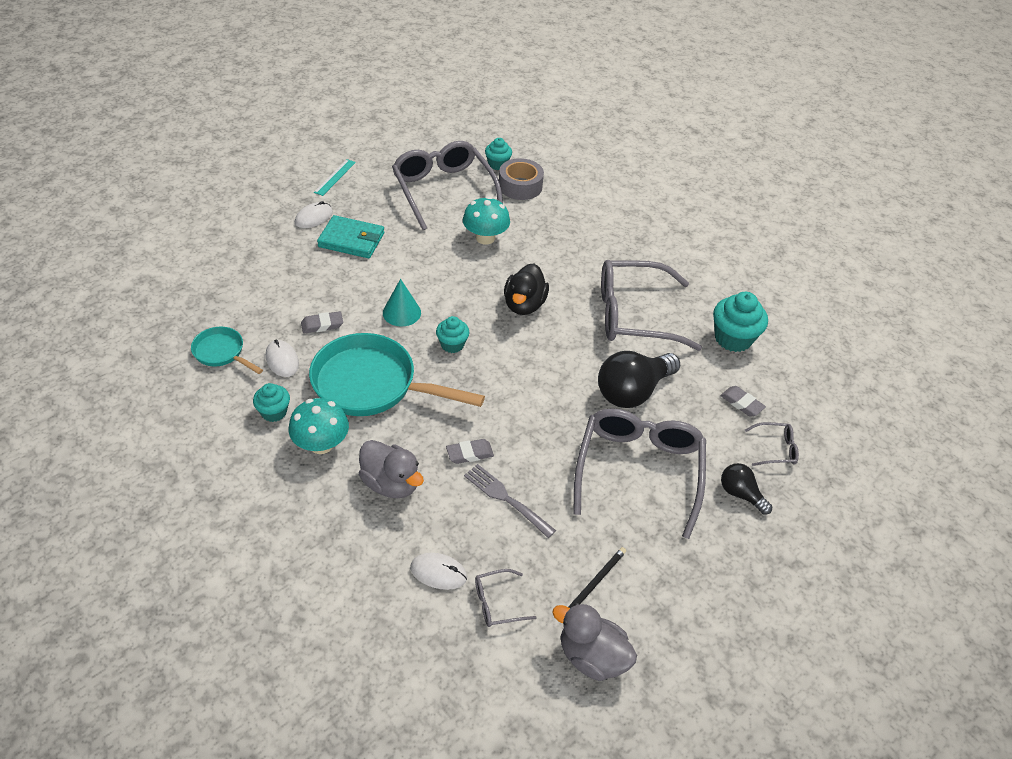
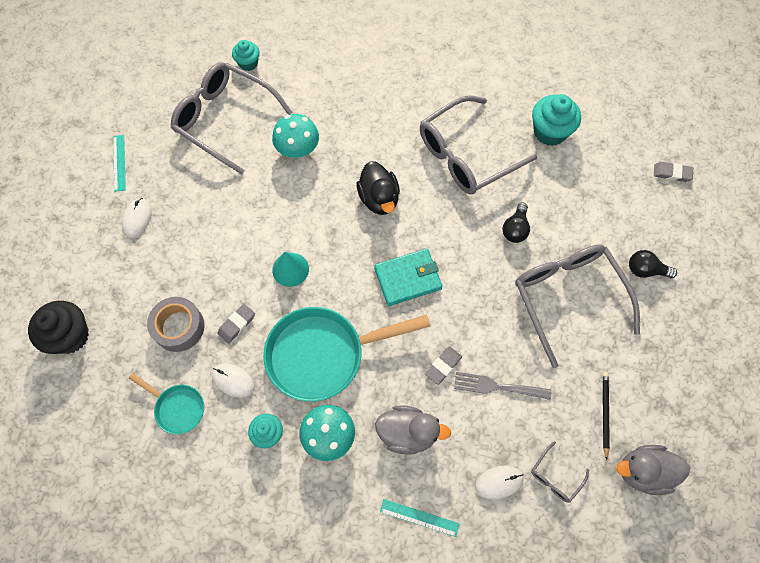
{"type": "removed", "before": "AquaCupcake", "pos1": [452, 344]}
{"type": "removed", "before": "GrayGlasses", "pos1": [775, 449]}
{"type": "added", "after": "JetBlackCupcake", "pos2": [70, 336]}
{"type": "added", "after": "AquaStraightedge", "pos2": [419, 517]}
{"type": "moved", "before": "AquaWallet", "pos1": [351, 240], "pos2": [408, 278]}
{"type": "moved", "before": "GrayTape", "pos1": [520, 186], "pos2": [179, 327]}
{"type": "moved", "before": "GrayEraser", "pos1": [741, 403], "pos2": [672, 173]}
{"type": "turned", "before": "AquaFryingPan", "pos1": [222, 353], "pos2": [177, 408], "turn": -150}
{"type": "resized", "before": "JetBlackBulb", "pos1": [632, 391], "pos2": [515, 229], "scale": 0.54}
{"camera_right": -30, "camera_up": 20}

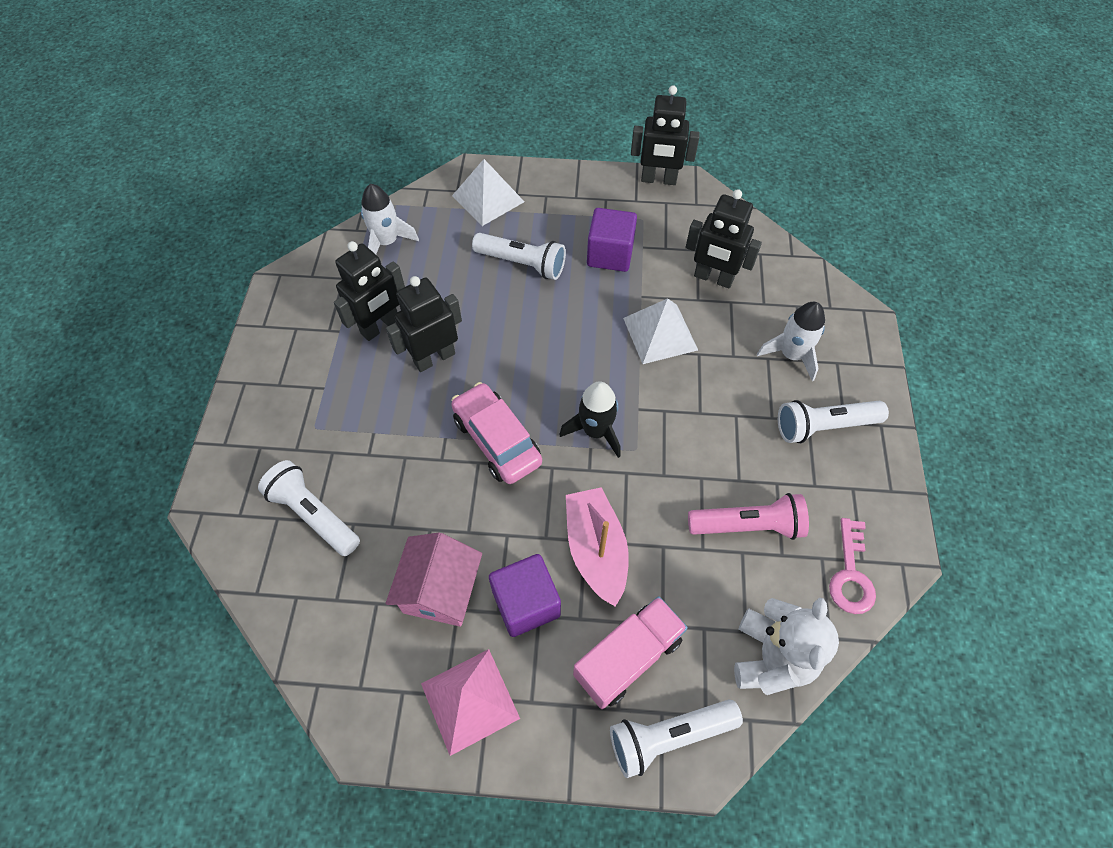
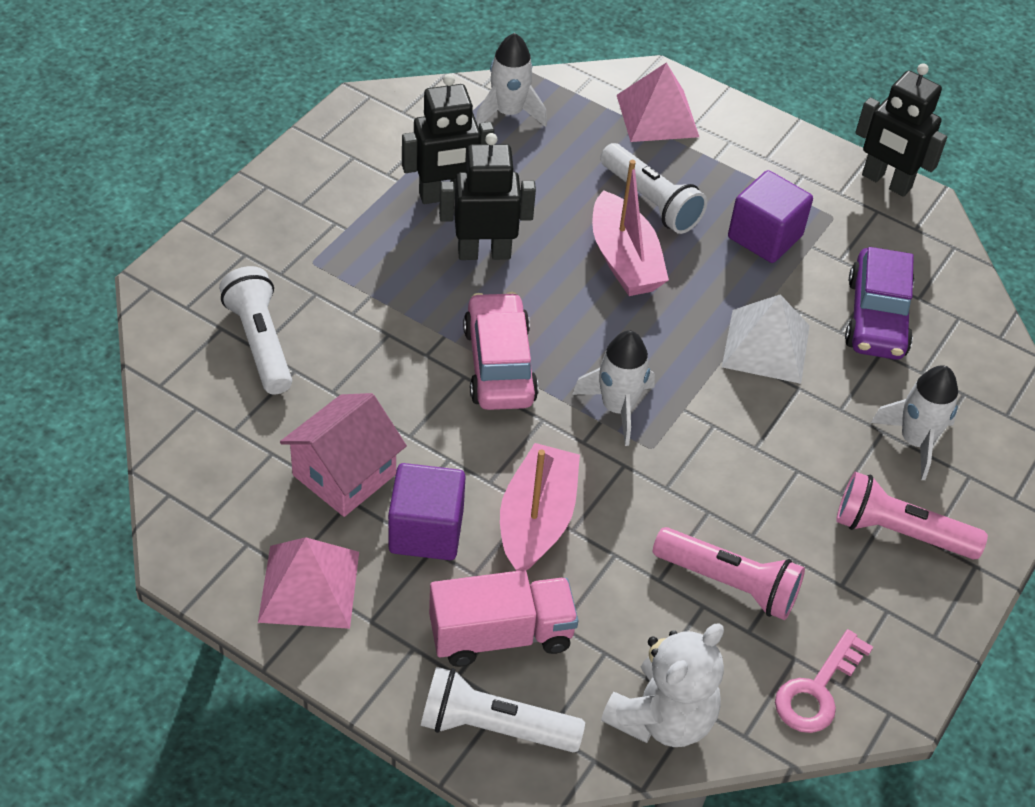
{"type": "added", "after": "RosySailboat", "pos2": [624, 260]}
{"type": "replaced", "before": "JetBlackToyRobot", "after": "VioletCar", "pos1": [713, 278], "pos2": [877, 317]}
{"type": "recoloured", "before": "WhitePyramid", "after": "RosyPyramid", "pos1": [488, 198], "pos2": [657, 115]}
{"type": "recoloured", "before": "JetBlackSpaceship", "after": "WhiteSpaceship", "pos1": [595, 431], "pos2": [617, 408]}
{"type": "recoloured", "before": "WhiteFlashlight", "after": "RosyFlashlight", "pos1": [823, 426], "pos2": [899, 532]}
{"camera_right": 25, "camera_up": -10}

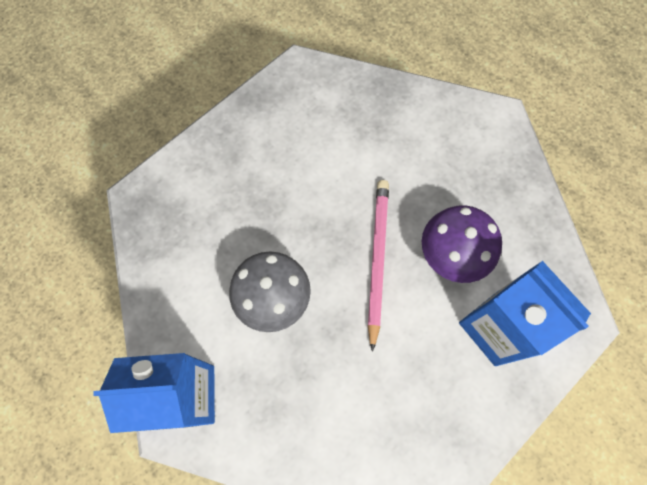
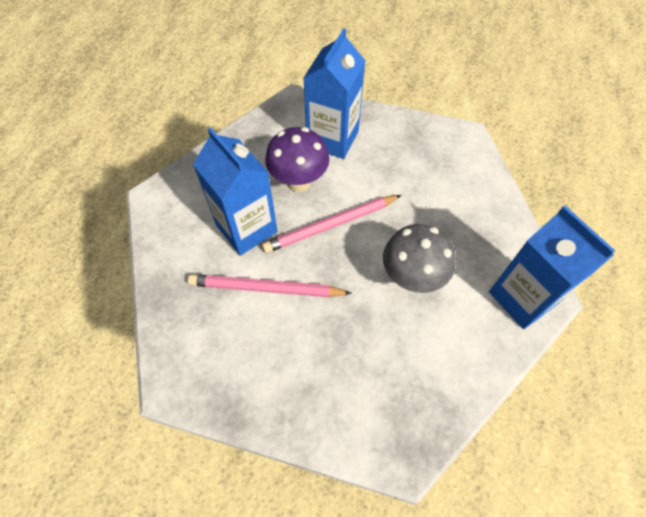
{"type": "added", "after": "RosyLeadPencil", "pos2": [266, 288]}
{"type": "added", "after": "CobaltJuiceCarton", "pos2": [246, 228]}
{"camera_right": -120, "camera_up": -10}

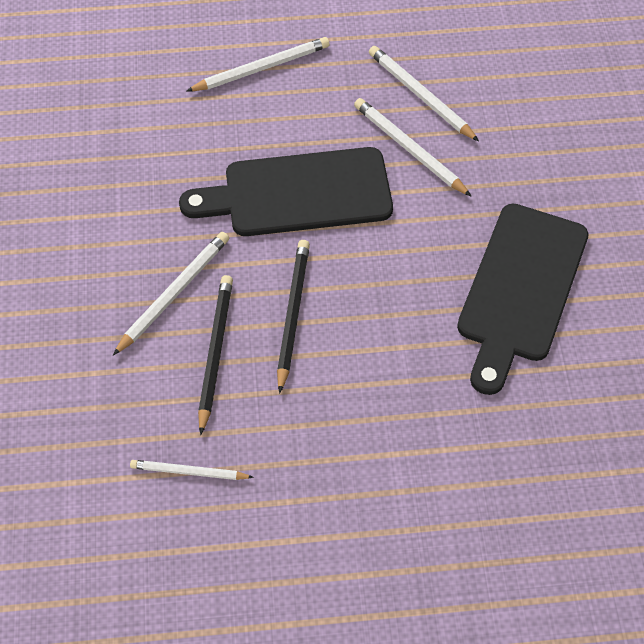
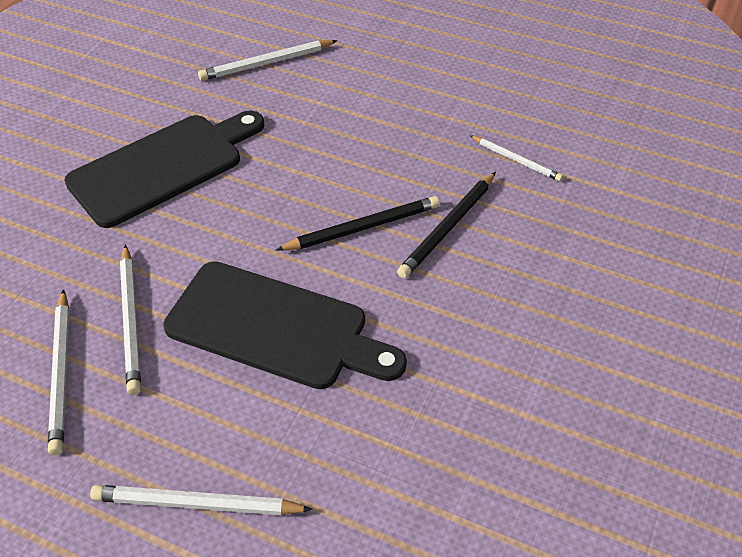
{"type": "moved", "before": "WhiteLeadPencil", "pos1": [173, 293], "pos2": [267, 63]}
{"type": "turned", "before": "JetBlackLeadPencil", "pos1": [292, 314], "pos2": [362, 227], "turn": -150}
{"camera_right": -150, "camera_up": -10}

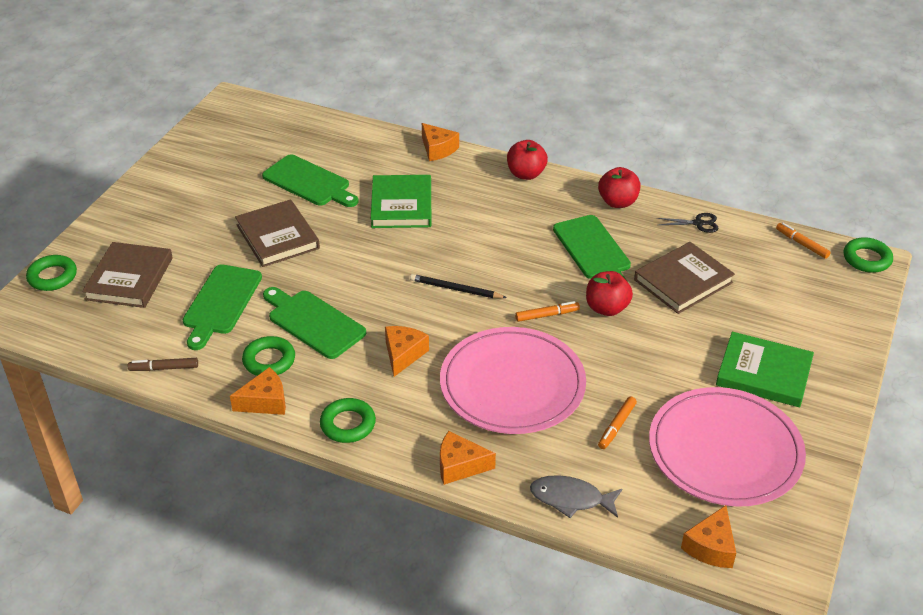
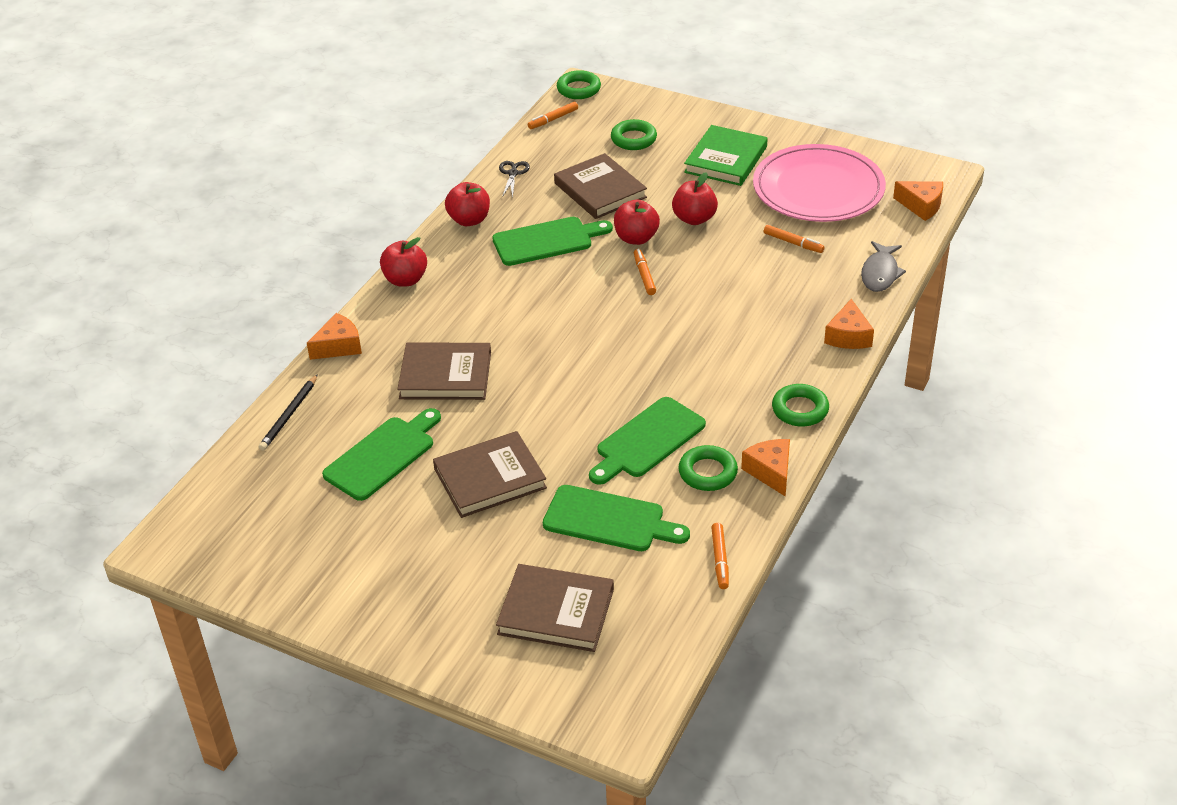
{"type": "removed", "before": "OrangeColouredCheeseWedge", "pos1": [403, 354]}
{"type": "removed", "before": "RosyDinnerPlate", "pos1": [512, 385]}
{"type": "added", "after": "CrimsonToyApple", "pos2": [694, 219]}
{"type": "moved", "before": "LeafGreenRing", "pos1": [52, 277], "pos2": [633, 139]}
{"type": "moved", "before": "JetBlackLeadPencil", "pos1": [455, 289], "pos2": [289, 415]}
{"type": "recoloured", "before": "RussetMarker", "after": "OrangeColouredMarker", "pos1": [164, 368], "pos2": [720, 559]}
{"type": "recoloured", "before": "LeafGreenHardcover", "after": "RussetHardcover", "pos1": [401, 205], "pos2": [445, 375]}
{"camera_right": -85, "camera_up": 0}

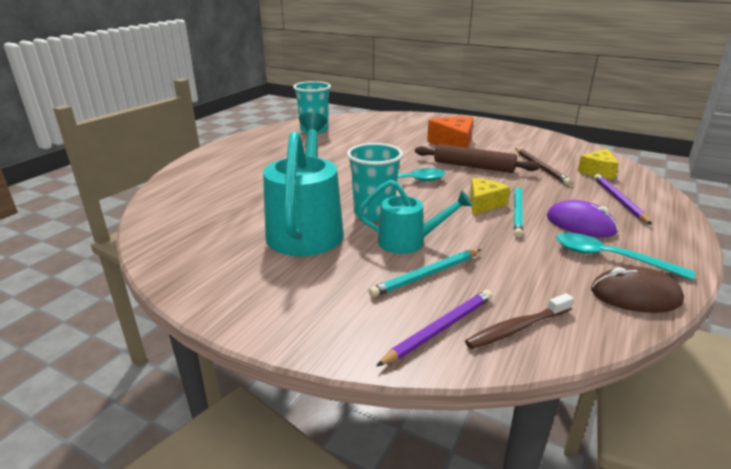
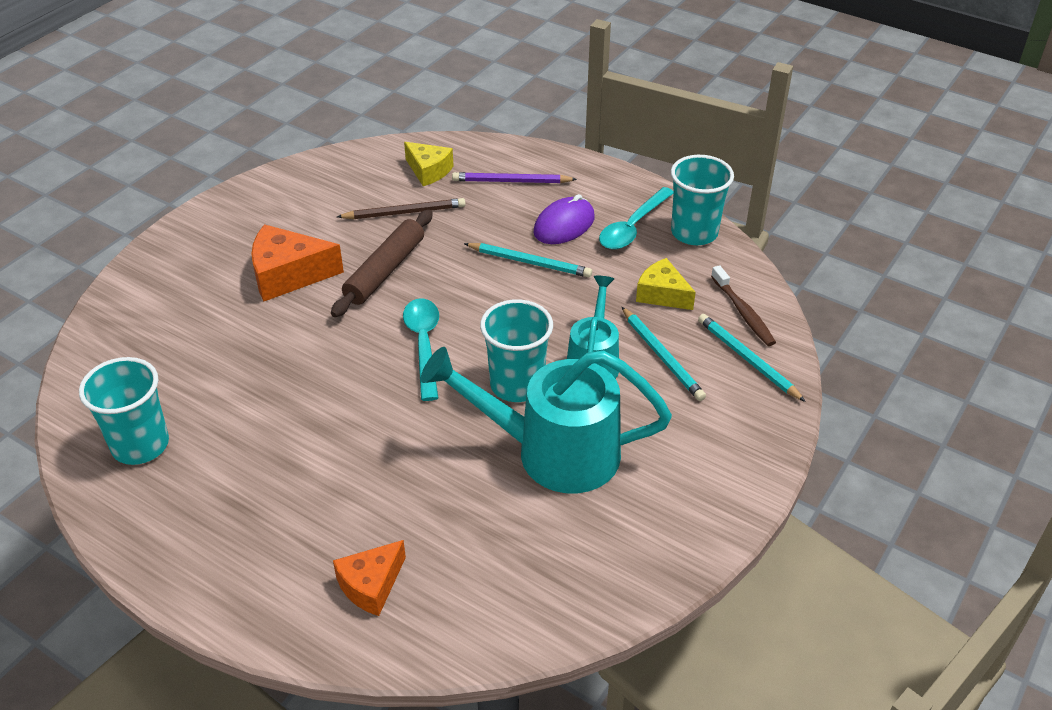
{"type": "added", "after": "OrangeColouredCheeseWedge", "pos2": [371, 585]}
{"type": "moved", "before": "BrightYellowCheeseWedge", "pos1": [484, 204], "pos2": [662, 294]}
{"type": "replaced", "before": "RussetComputerMouse", "after": "AquaTumbler", "pos1": [635, 295], "pos2": [694, 233]}
{"type": "recoloured", "before": "VioletLeadPencil", "after": "AquaLeadPencil", "pos1": [439, 329], "pos2": [747, 359]}
{"camera_right": -85, "camera_up": 15}

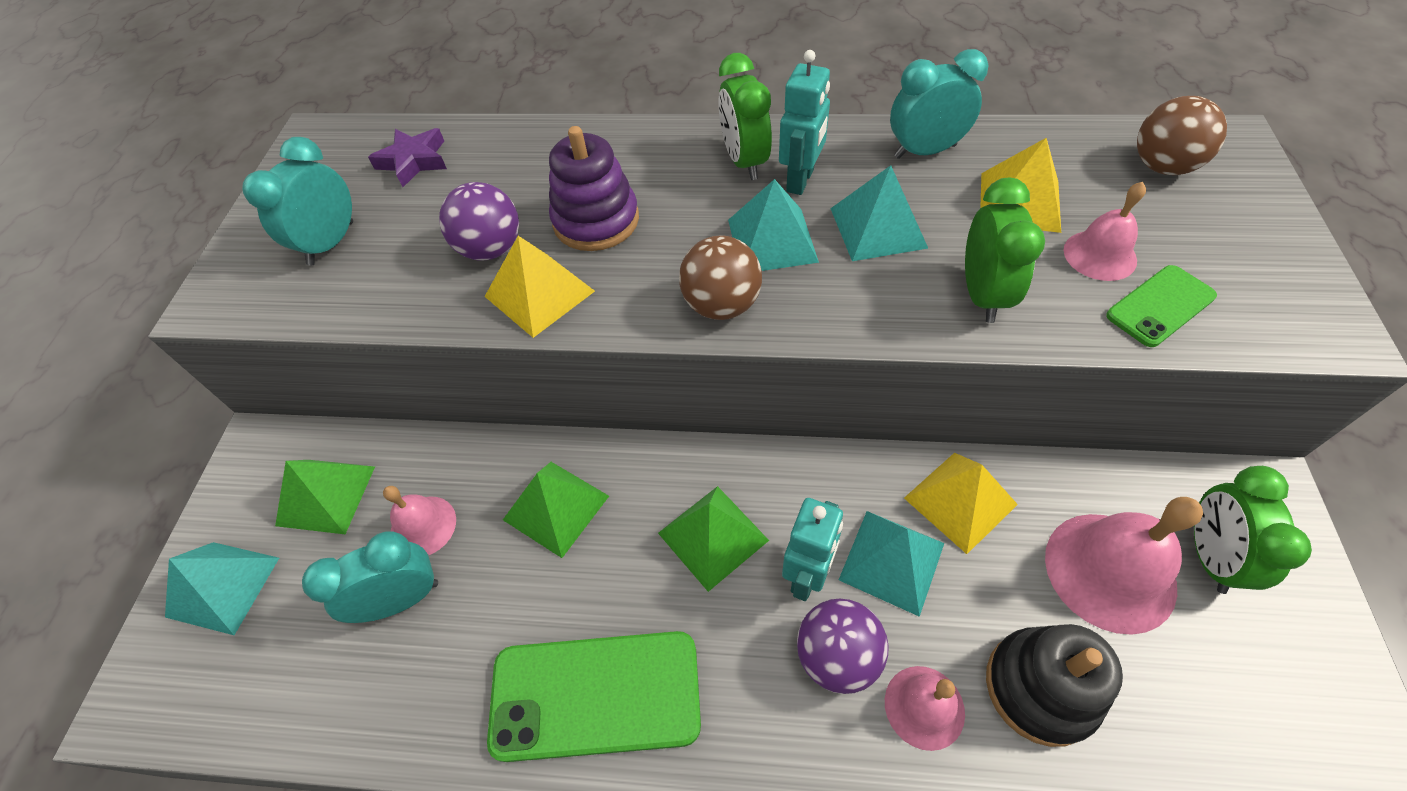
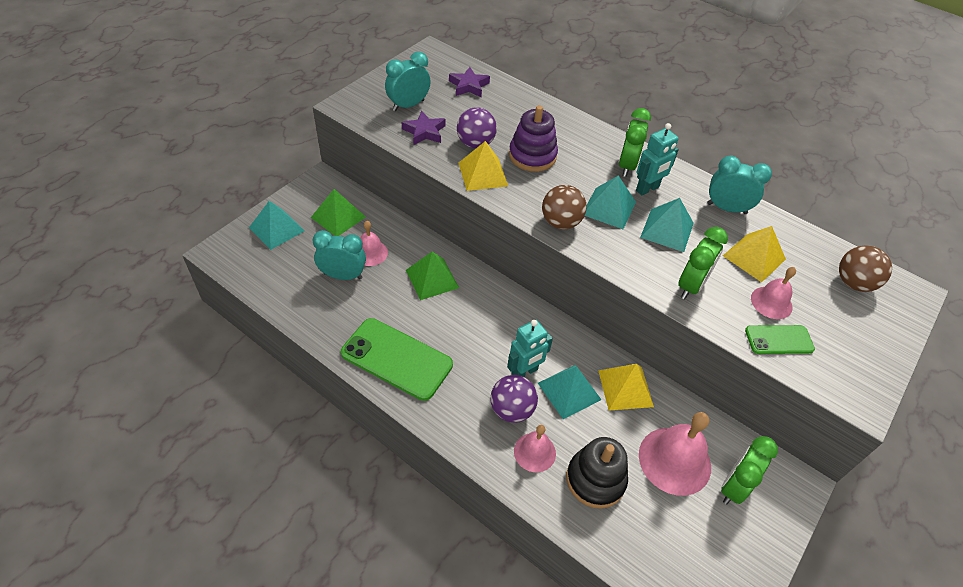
{"type": "removed", "before": "LeafGreenPyramid", "pos1": [713, 536]}
{"type": "added", "after": "VioletStarShape", "pos2": [424, 132]}
{"camera_right": 25, "camera_up": -5}

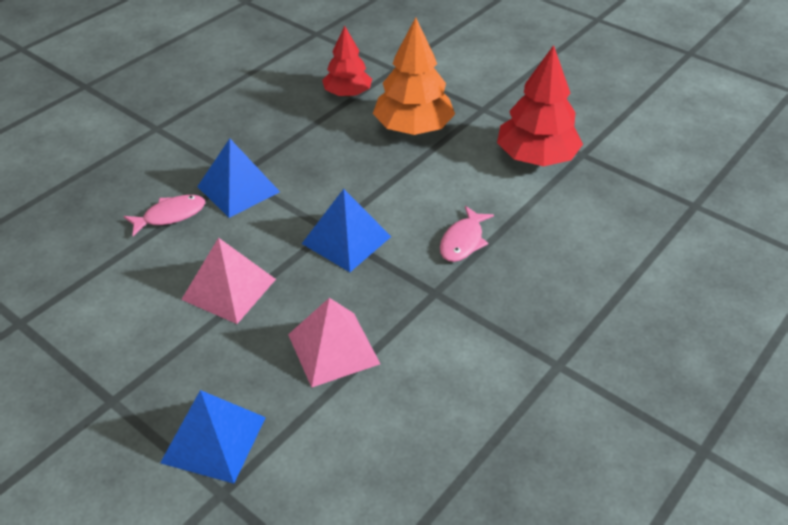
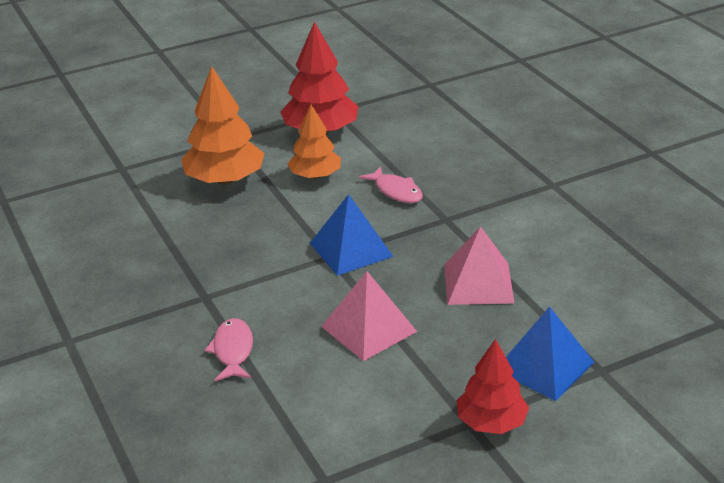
{"type": "removed", "before": "CobaltPyramid", "pos1": [238, 189]}
{"type": "added", "after": "OrangeColouredToyTree", "pos2": [315, 176]}
{"type": "moved", "before": "CrimsonToyTree", "pos1": [347, 93], "pos2": [491, 422]}
{"camera_right": -65, "camera_up": -10}

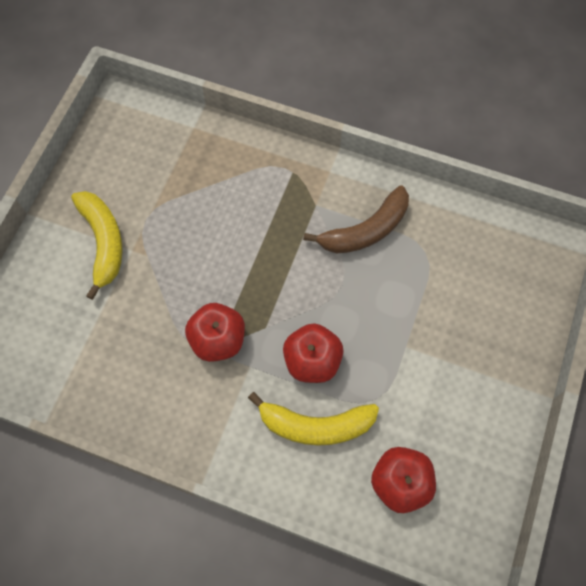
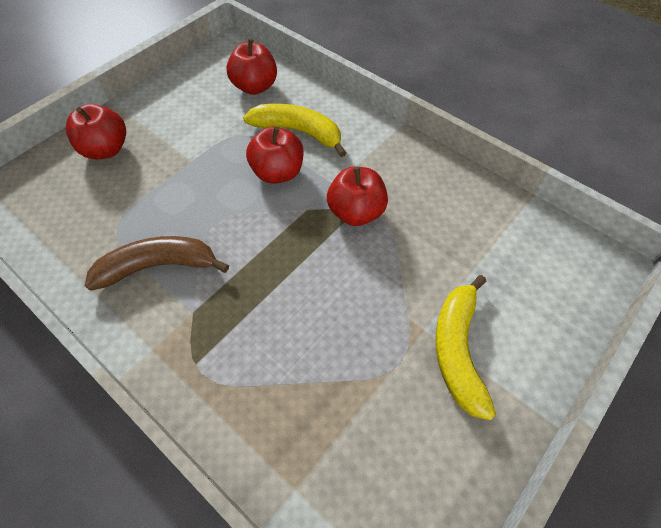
{"type": "added", "after": "CrimsonToyApple", "pos2": [106, 149]}
{"camera_right": -160, "camera_up": -10}

